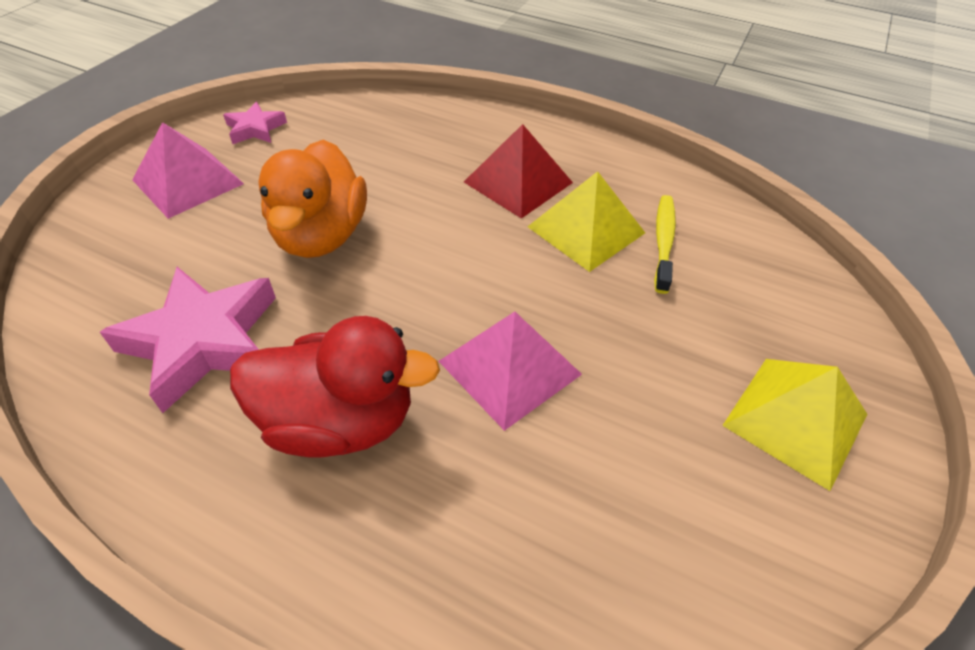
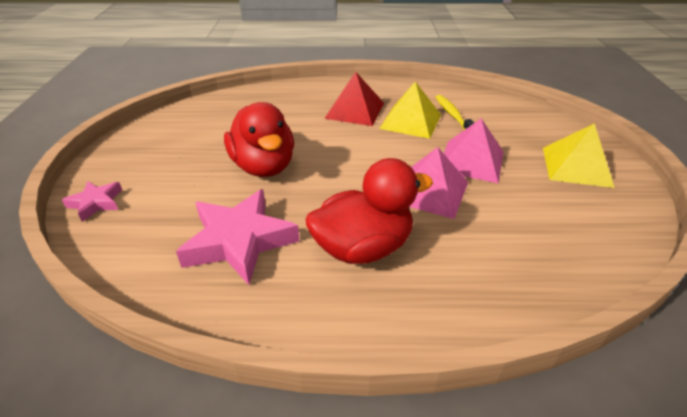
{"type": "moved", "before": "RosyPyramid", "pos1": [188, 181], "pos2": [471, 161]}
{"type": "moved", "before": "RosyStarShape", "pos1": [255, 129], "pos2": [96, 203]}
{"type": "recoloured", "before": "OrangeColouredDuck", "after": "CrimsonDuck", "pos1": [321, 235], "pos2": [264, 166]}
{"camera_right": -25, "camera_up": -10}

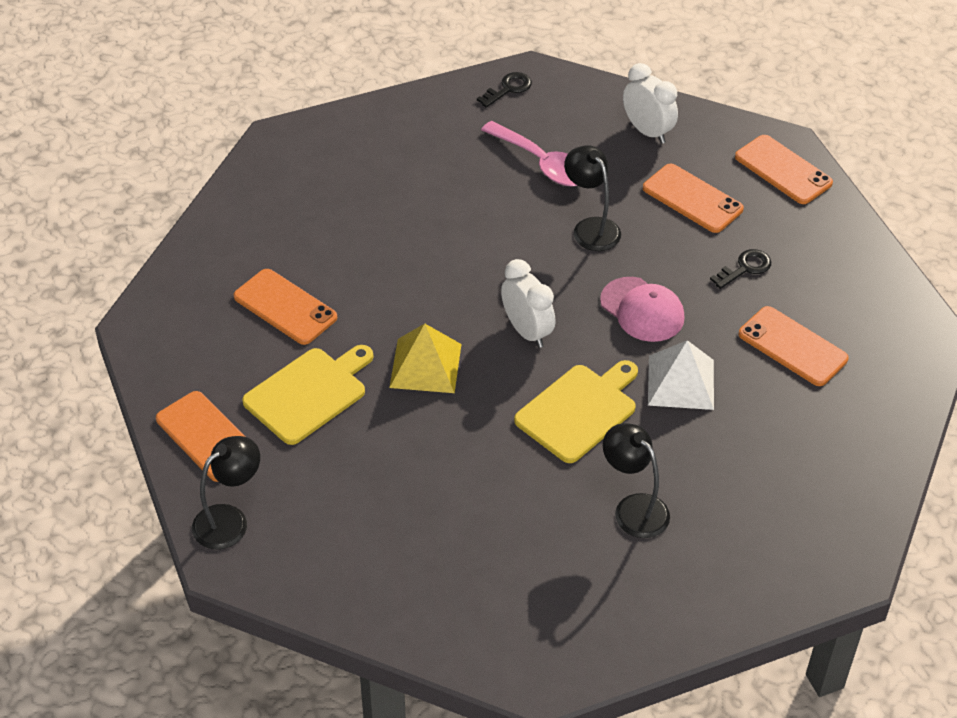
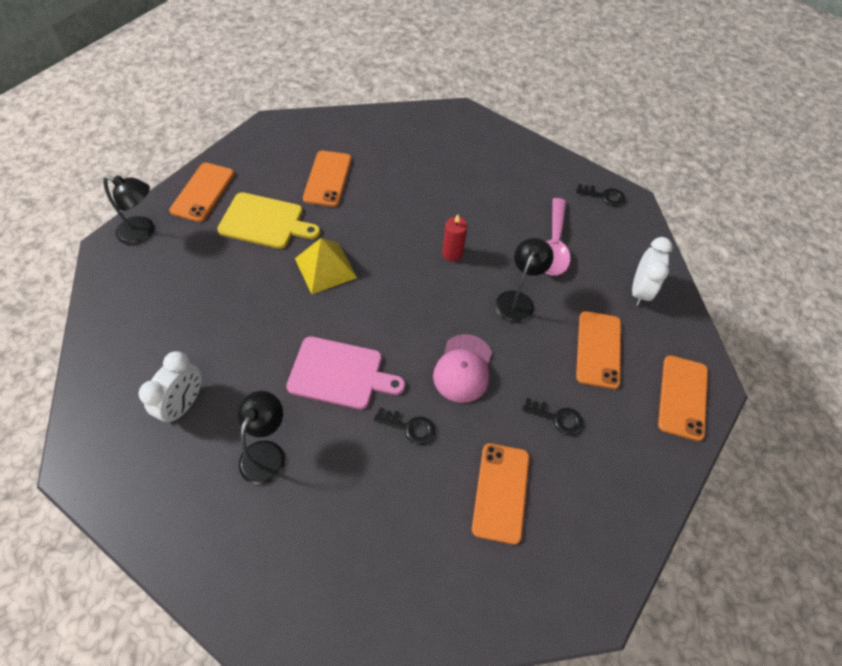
{"type": "added", "after": "CrimsonCandle", "pos2": [452, 253]}
{"type": "moved", "before": "WhiteBedsideClock", "pos1": [527, 331], "pos2": [184, 404]}
{"type": "replaced", "before": "WhitePyramid", "after": "JetBlackDoorKey", "pos1": [681, 382], "pos2": [410, 427]}
{"type": "recoloured", "before": "BrightYellowCuttingBoard", "after": "RosyCuttingBoard", "pos1": [579, 410], "pos2": [340, 373]}
{"camera_right": 55, "camera_up": 10}

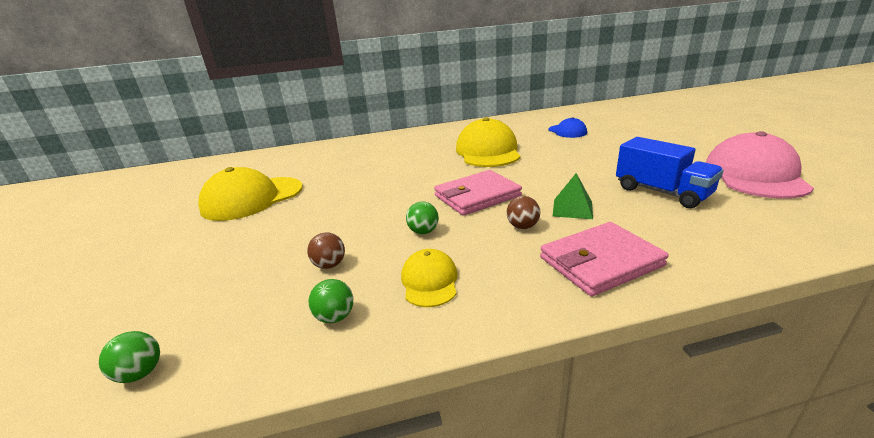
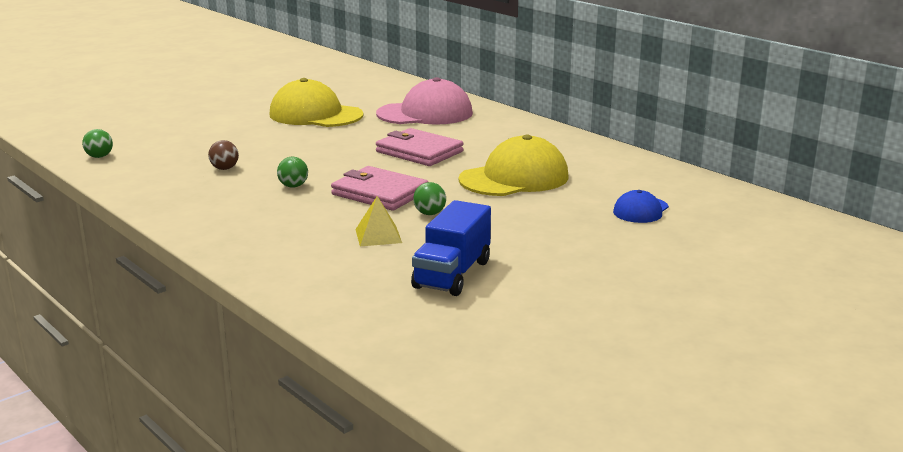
{"type": "removed", "before": "BrightYellowPeakedCap", "pos1": [429, 281]}
{"type": "removed", "before": "RussetPlayBall", "pos1": [522, 226]}
{"type": "moved", "before": "LeafGreenPlayBall", "pos1": [335, 317], "pos2": [429, 213]}
{"type": "moved", "before": "RosyWallet", "pos1": [600, 262], "pos2": [419, 152]}
{"type": "moved", "before": "RosyPeakedCap", "pos1": [754, 175], "pos2": [425, 113]}
{"type": "recoloured", "before": "LeafGreenPyramid", "after": "BrightYellowPyramid", "pos1": [572, 208], "pos2": [378, 236]}
{"camera_right": 60, "camera_up": -5}

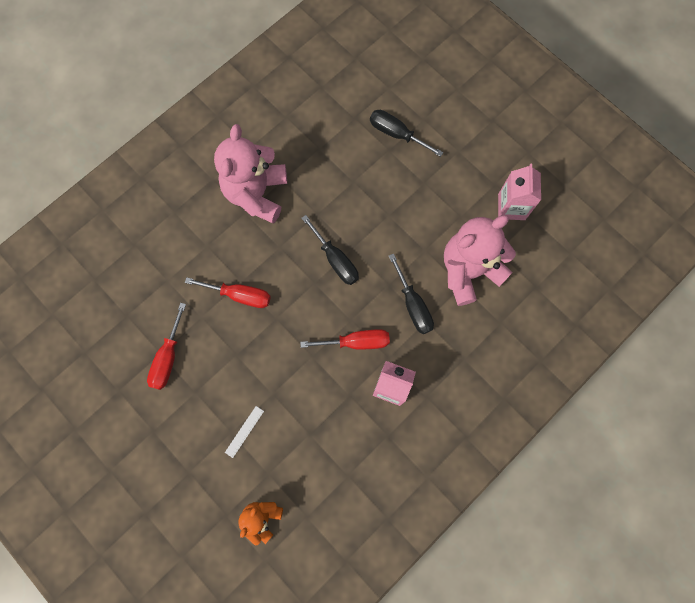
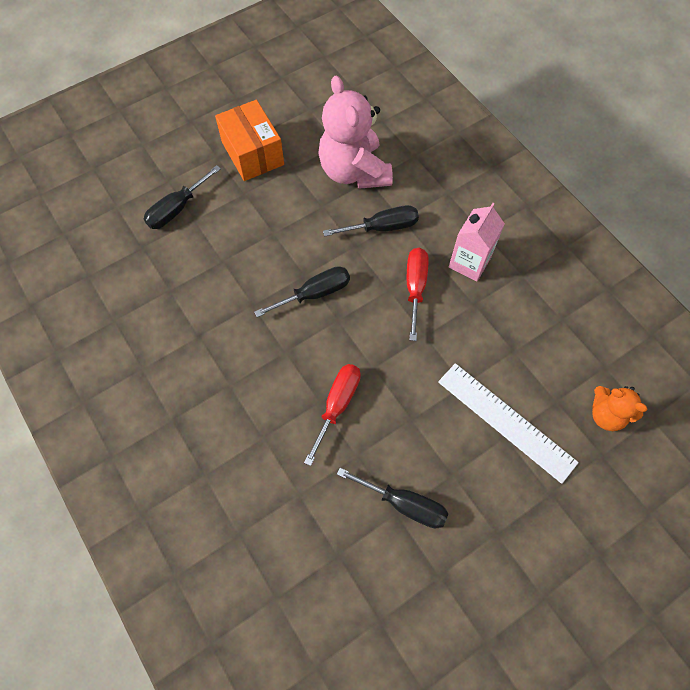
{"type": "removed", "before": "RosyStuffedBear", "pos1": [256, 193]}
{"type": "removed", "before": "RosyJuiceCarton", "pos1": [511, 207]}
{"type": "added", "after": "OrangeColouredPackage", "pos2": [252, 153]}
{"type": "recoloured", "before": "CrimsonScrewdriver", "after": "JetBlackScrewdriver", "pos1": [168, 358], "pos2": [404, 504]}
{"type": "resized", "before": "WhiteStraightedge", "pos1": [244, 431], "pos2": [505, 421], "scale": 2.34}
{"camera_right": -80, "camera_up": -10}

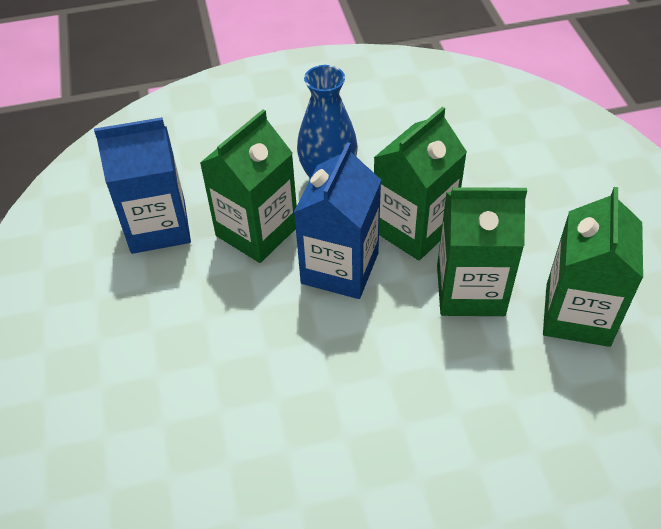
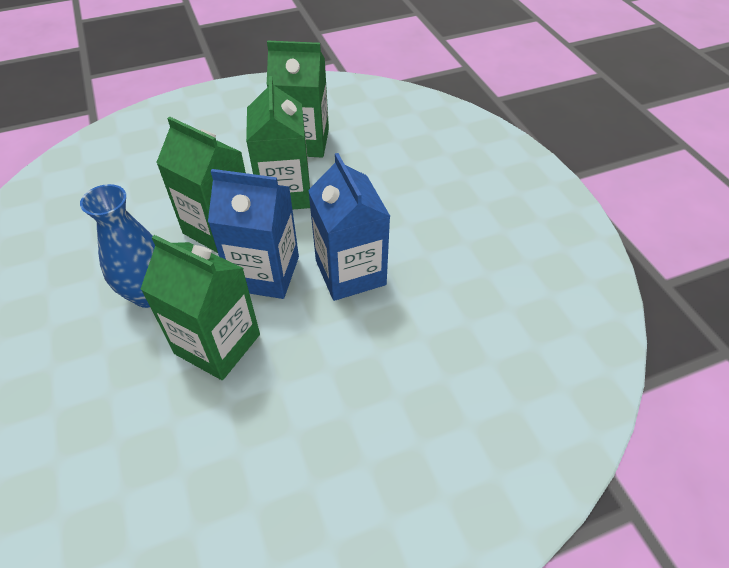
{"type": "moved", "before": "CobaltJuiceCarton", "pos1": [158, 226], "pos2": [350, 272]}
{"camera_right": -100, "camera_up": 0}

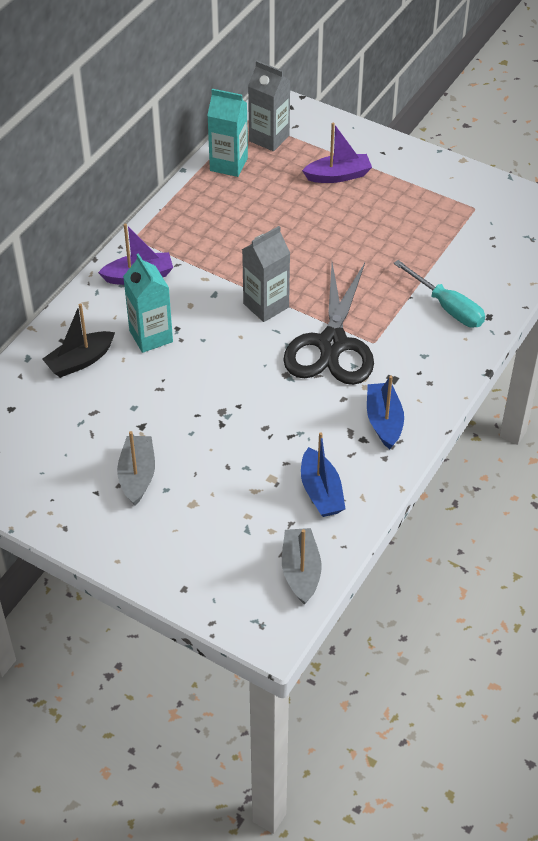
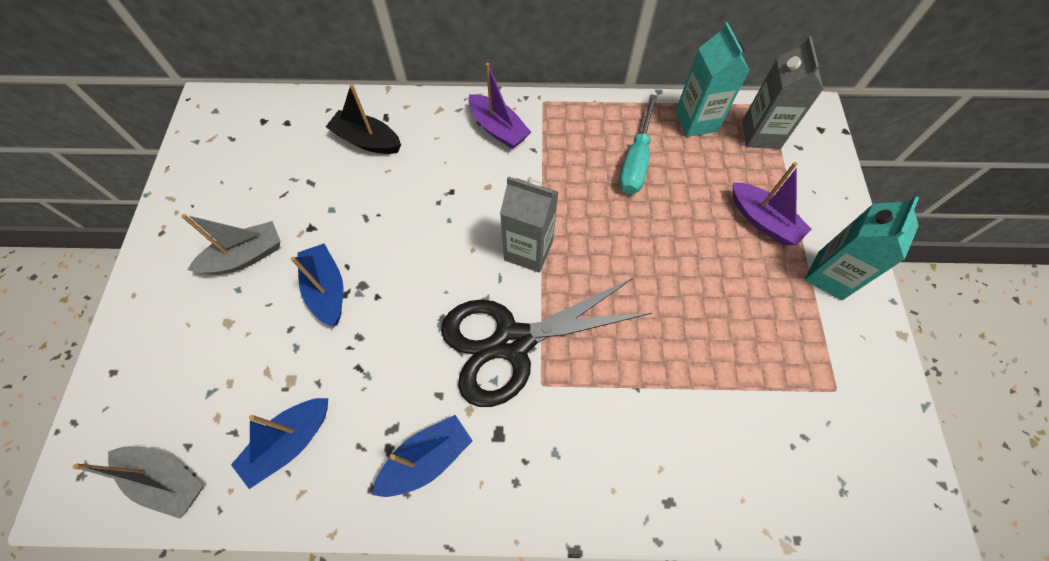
{"type": "added", "after": "CobaltSailboat", "pos2": [327, 289]}
{"type": "moved", "before": "AquaJuiceCarton", "pos1": [151, 336], "pos2": [829, 275]}
{"type": "moved", "before": "AquaScrewdriver", "pos1": [447, 307], "pos2": [636, 161]}
{"type": "turned", "before": "GraySailboat", "pos1": [301, 571], "pos2": [167, 479], "turn": 60}
{"camera_right": 60, "camera_up": 15}

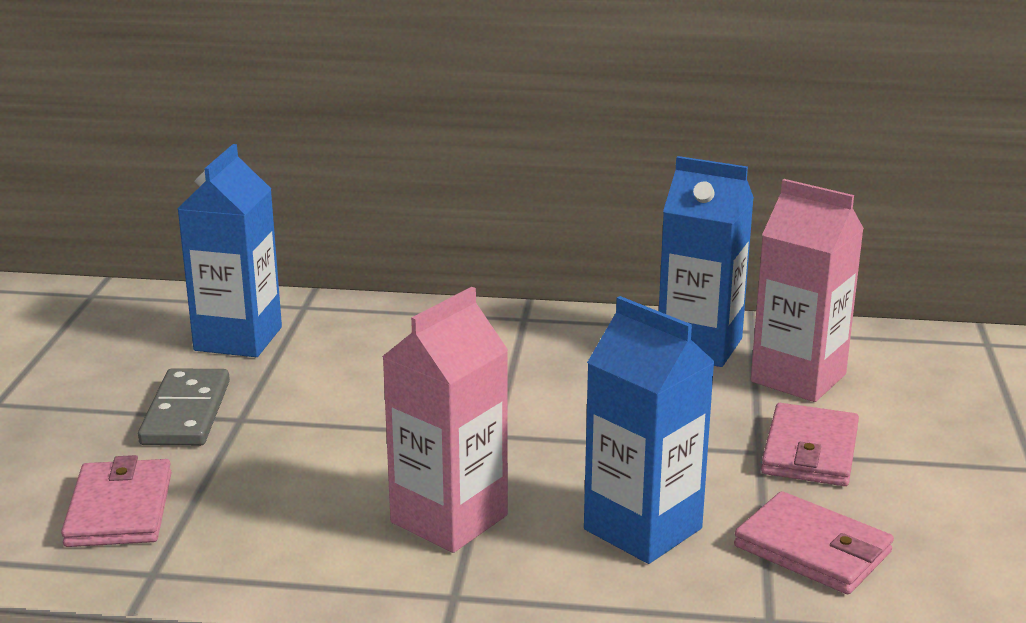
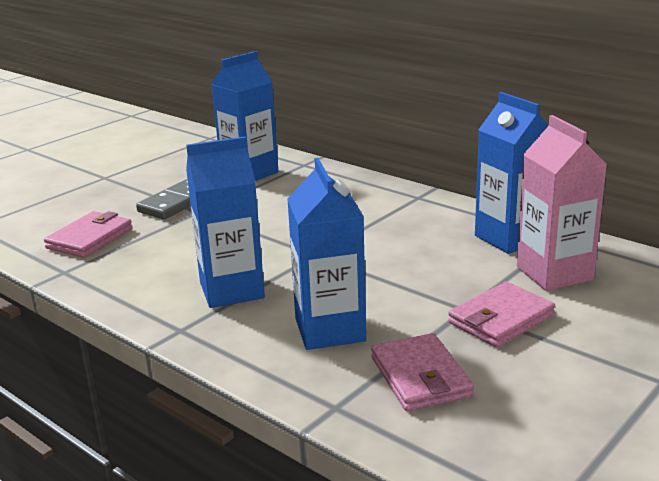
{"type": "recoloured", "before": "RosyJuiceCarton", "after": "CobaltJuiceCarton", "pos1": [449, 519], "pos2": [231, 290]}
{"camera_right": 35, "camera_up": 0}

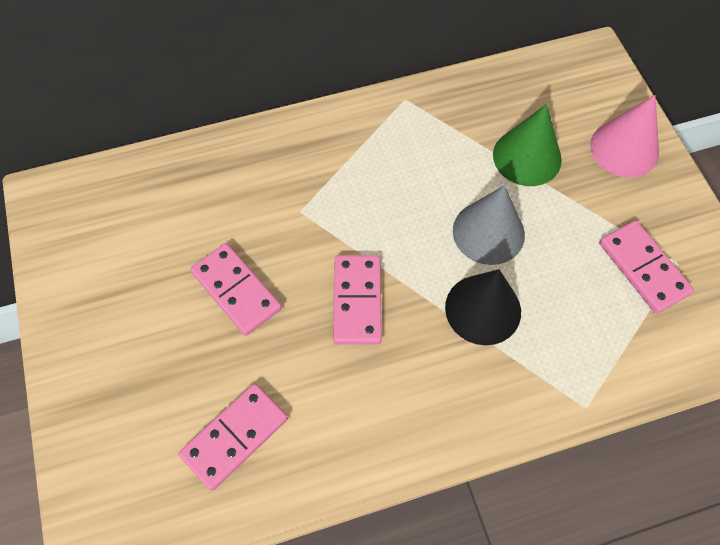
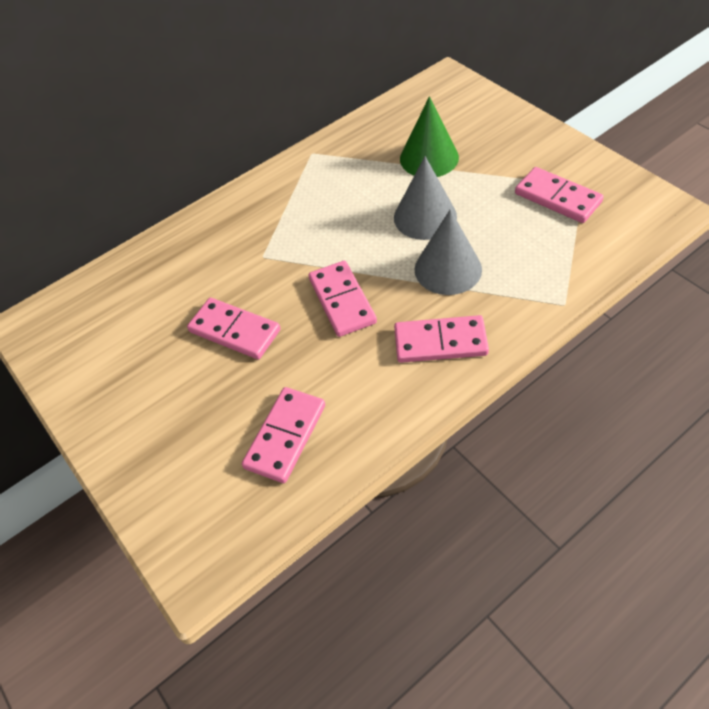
{"type": "removed", "before": "RosyConeShape", "pos1": [624, 148]}
{"type": "added", "after": "RosyDominoPiece", "pos2": [440, 342]}
{"type": "recoloured", "before": "JetBlackConeShape", "after": "GrayConeShape", "pos1": [483, 309], "pos2": [448, 269]}
{"camera_right": -15, "camera_up": -10}

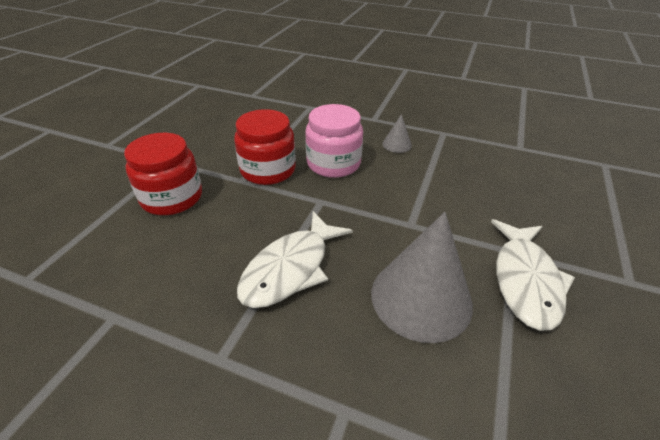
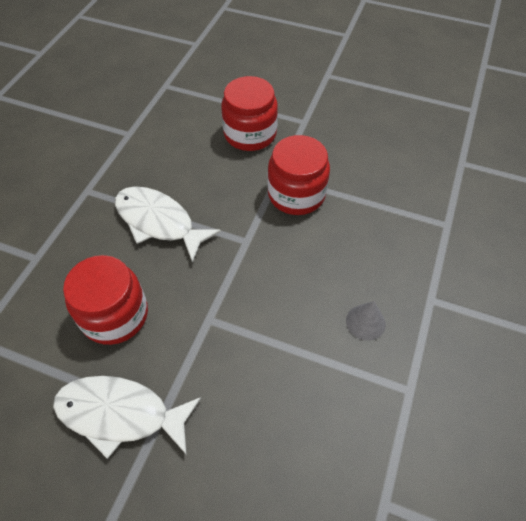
{"type": "removed", "before": "RosyPreserveJar", "pos1": [333, 163]}
{"type": "replaced", "before": "GrayConeShape", "after": "CrimsonPreserveJar", "pos1": [421, 297], "pos2": [115, 315]}
{"camera_right": 90, "camera_up": 15}

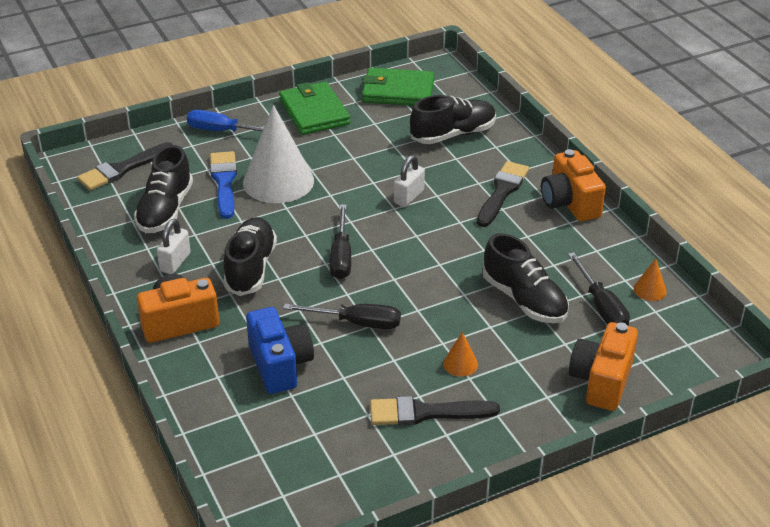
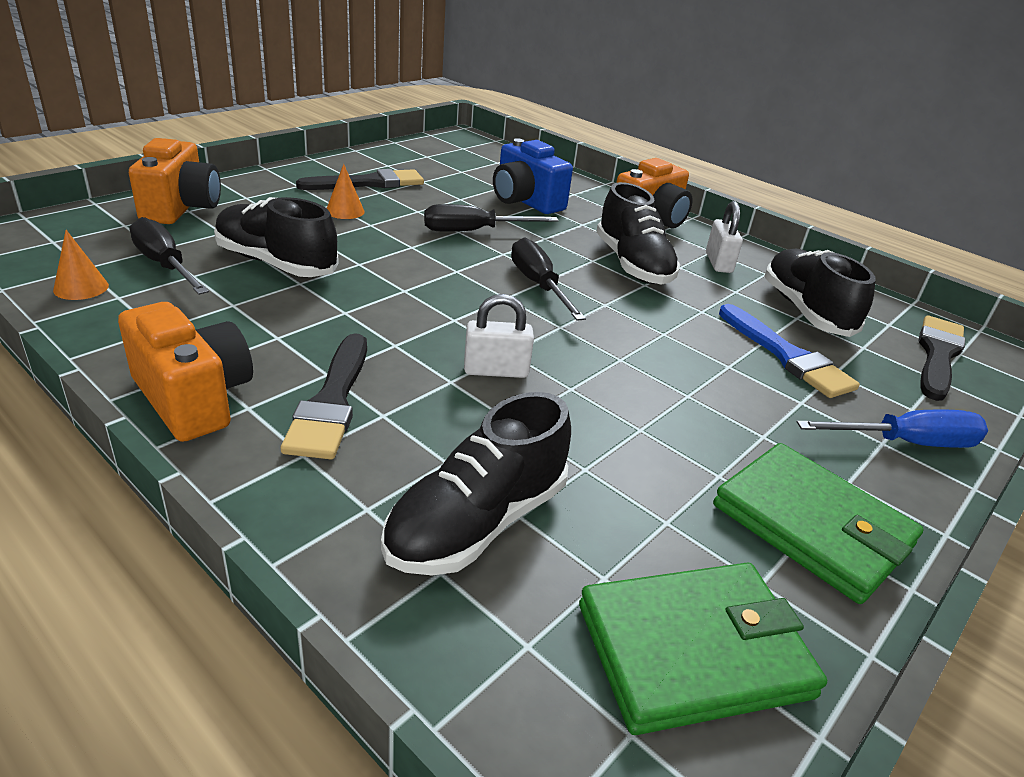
{"type": "removed", "before": "WhiteConeShape", "pos1": [278, 181]}
{"type": "turned", "before": "WhiteLock", "pos1": [409, 197], "pos2": [496, 370], "turn": 75}
{"camera_right": 155, "camera_up": -5}

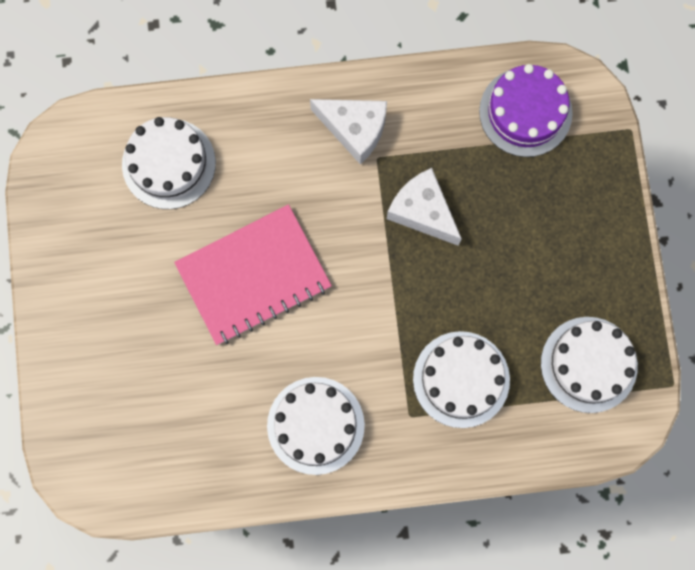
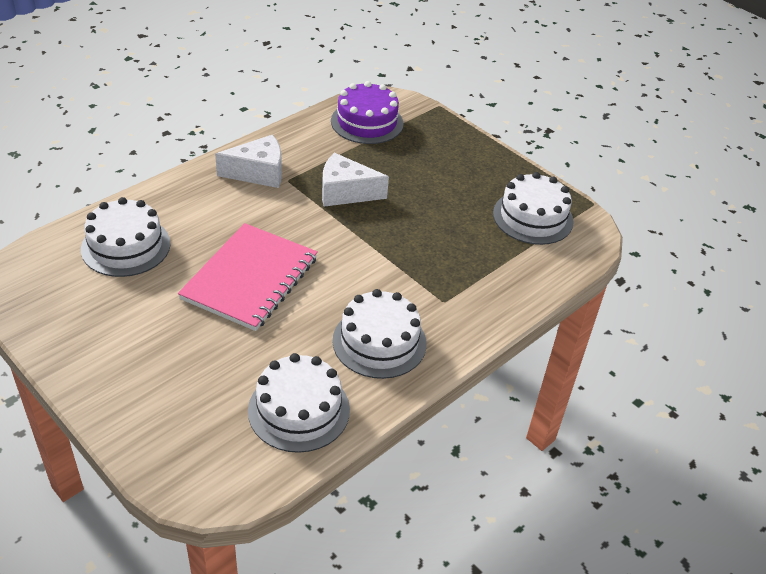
{"type": "moved", "before": "WhiteCake", "pos1": [461, 379], "pos2": [299, 410]}
{"camera_right": -40, "camera_up": -35}

